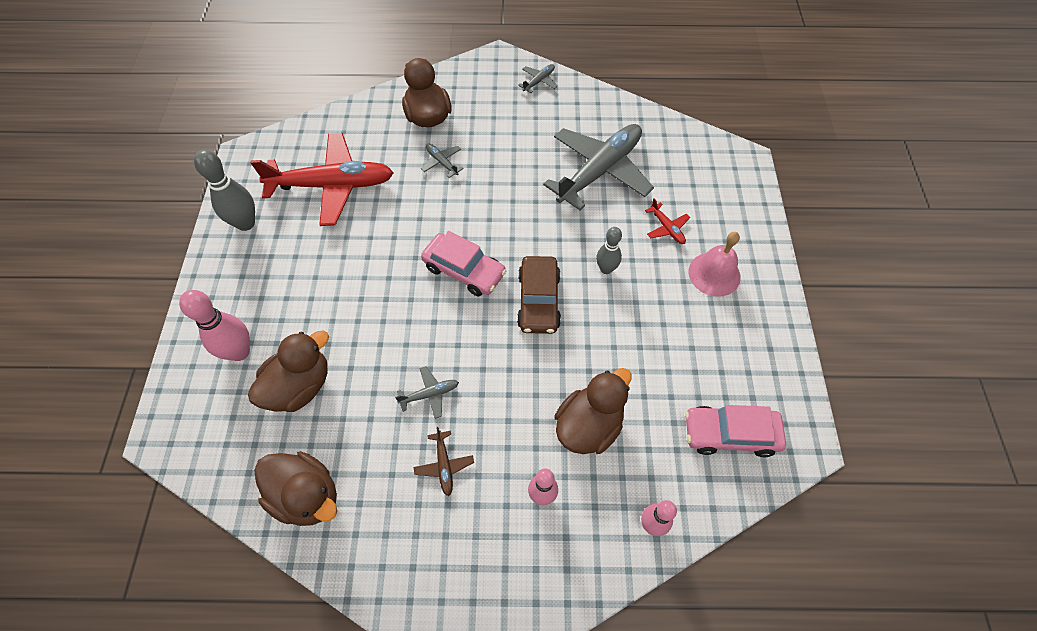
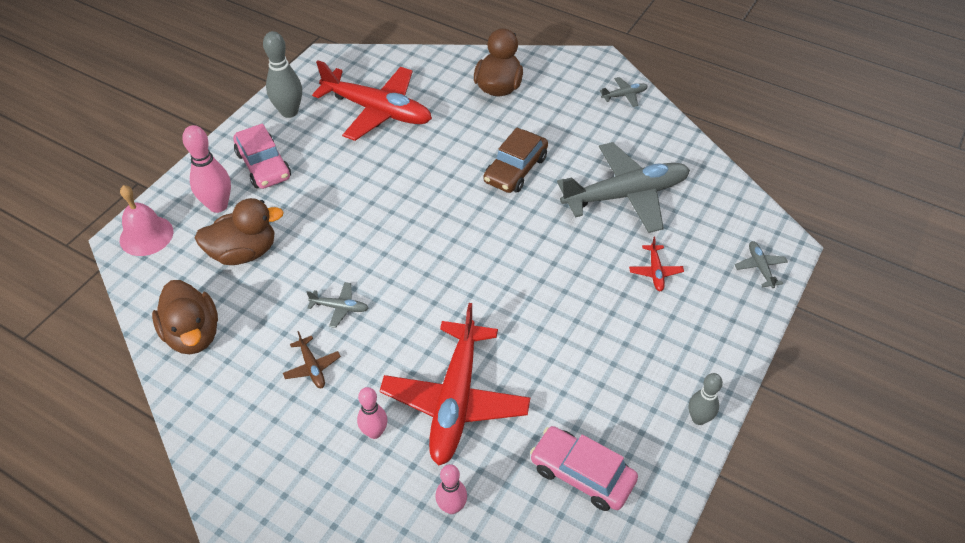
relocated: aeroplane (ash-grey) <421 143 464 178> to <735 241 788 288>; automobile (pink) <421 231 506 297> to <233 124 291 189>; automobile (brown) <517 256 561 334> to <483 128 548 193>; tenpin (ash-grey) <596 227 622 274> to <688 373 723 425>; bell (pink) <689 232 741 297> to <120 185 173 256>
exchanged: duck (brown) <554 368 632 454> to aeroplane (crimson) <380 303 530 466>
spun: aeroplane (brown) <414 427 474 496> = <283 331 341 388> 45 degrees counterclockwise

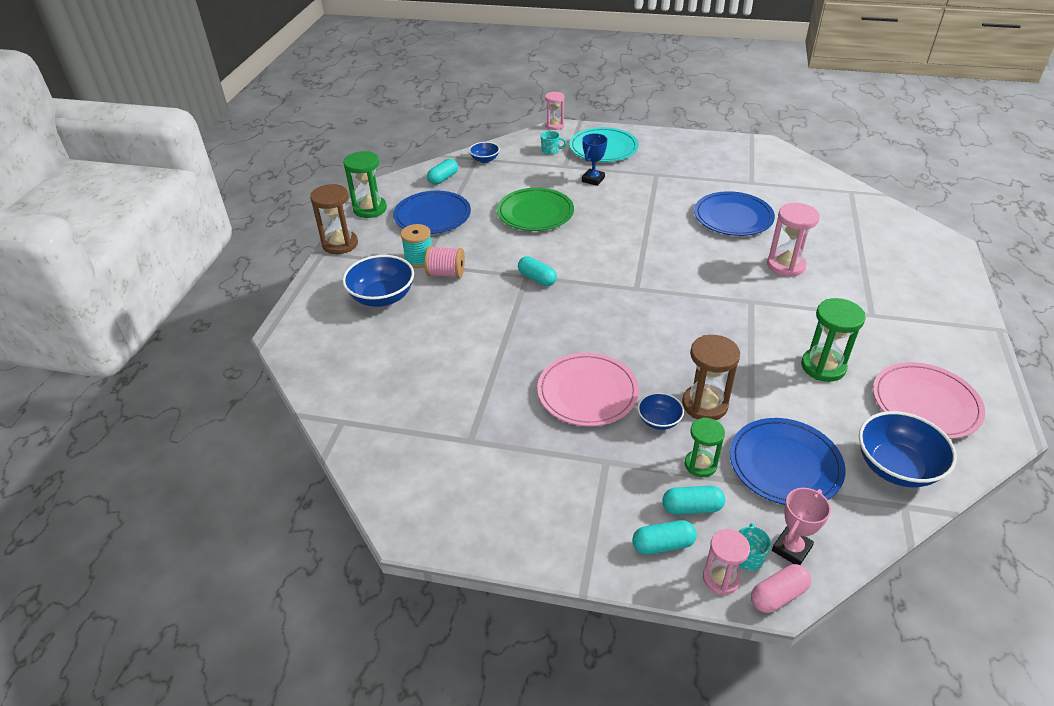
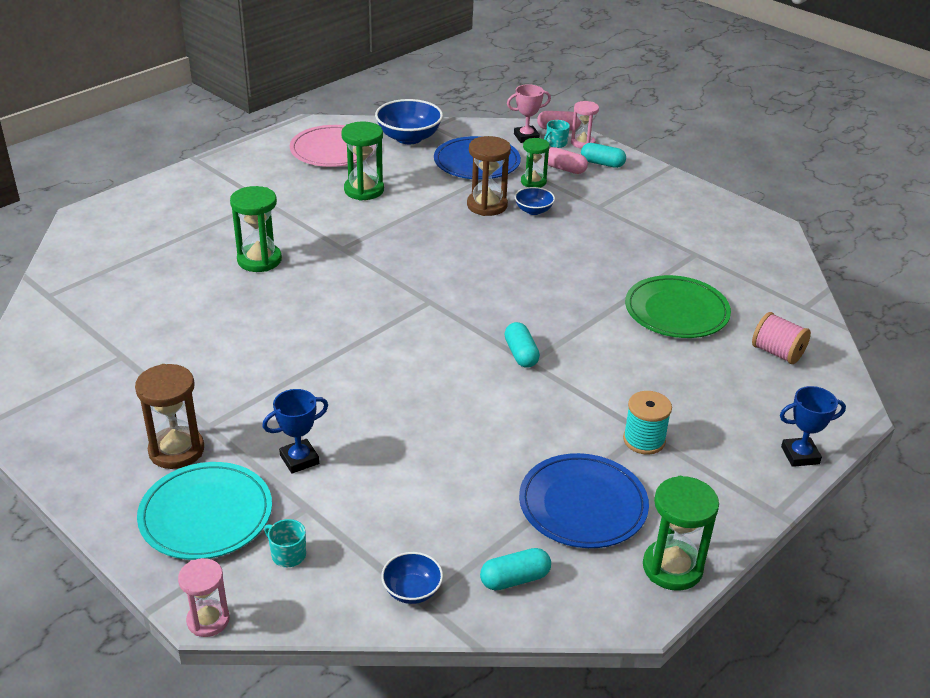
missing: deep dish (royal blue) <342 255 414 307>; plate (pink) <537 353 639 426>; plate (royal blue) <694 191 775 236>
appeared: award cup (royal blue) <780 386 846 467>
relocated: hourglass (brown) <310 184 358 254> to <135 364 204 469>; spool (pink) <424 246 465 278> to <752 312 811 364>; plate (emerald) <497 188 574 231> to <625 275 731 338>
colour: pill (teal) <663 486 725 514> to pill (pink) <544 147 588 174>; hourglass (pink) <767 203 820 277> to hourglass (emerald) <230 186 282 272>

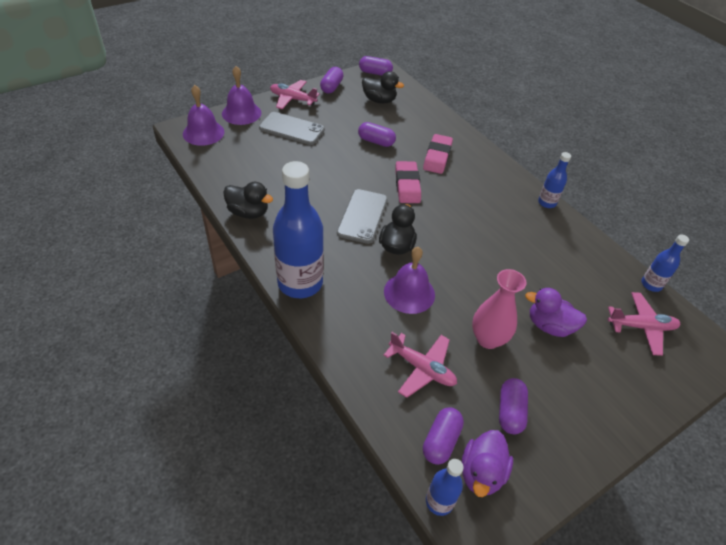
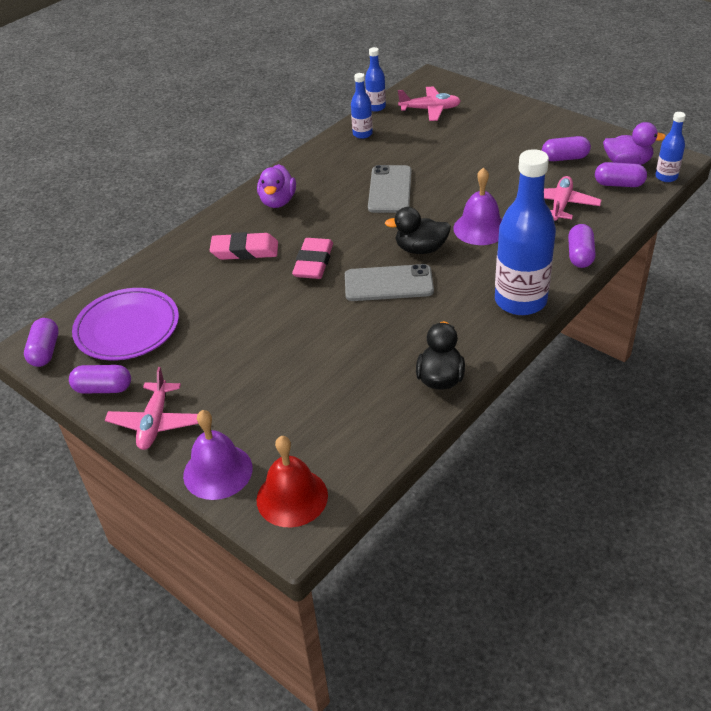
missing: flower vase (pink) <472 269 526 349>
relocated: mobile phone (ash-grey) <259 112 325 145> to <368 165 411 213>; pill (royal purple) <358 122 396 147> to <568 224 596 268>; duck (royal purple) <525 288 587 337> to <257 164 296 208>; flask (royal blue) <538 152 571 208> to <351 73 373 139>
exchanged: duck (ebony) <362 71 404 104> to plate (royal purple) <72 288 179 360>
colour: bell (royal purple) <183 85 224 146> to bell (crimson) <257 436 328 528>
spun: pencil eraser (pink) <395 161 421 203> = <292 238 333 279> 60 degrees counterclockwise; aeroplane (pink) <608 292 680 356> = <398 86 461 121> 105 degrees clockwise

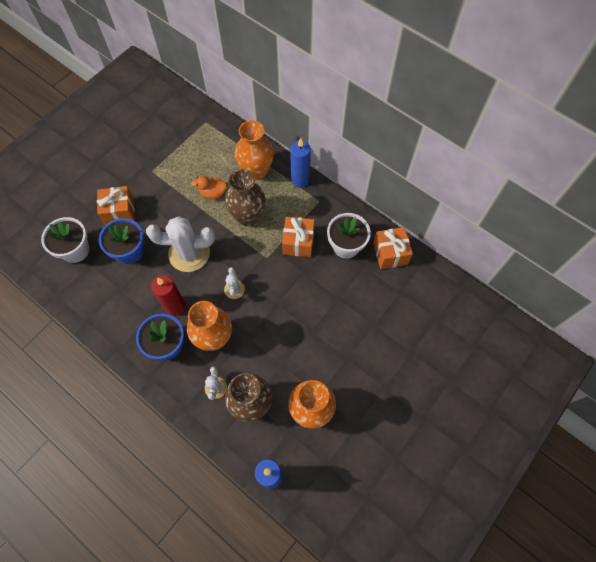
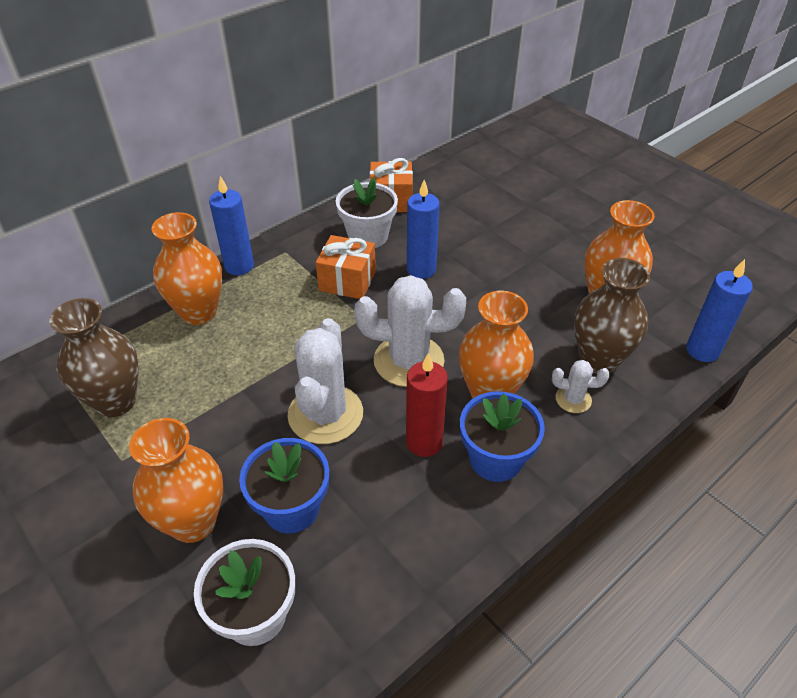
missing: duck (orange) <191 175 227 199>
appeared: candle (royal blue) <407 180 440 279>
relocated: flower vase (brown) <225 169 266 226> to <50 298 139 417>
exchanged: gift (orange) <97 186 135 226> to flower vase (orange) <129 418 223 543>
size: prickly plant (pure white) <224 267 245 299> = <354 275 466 387> x2.06

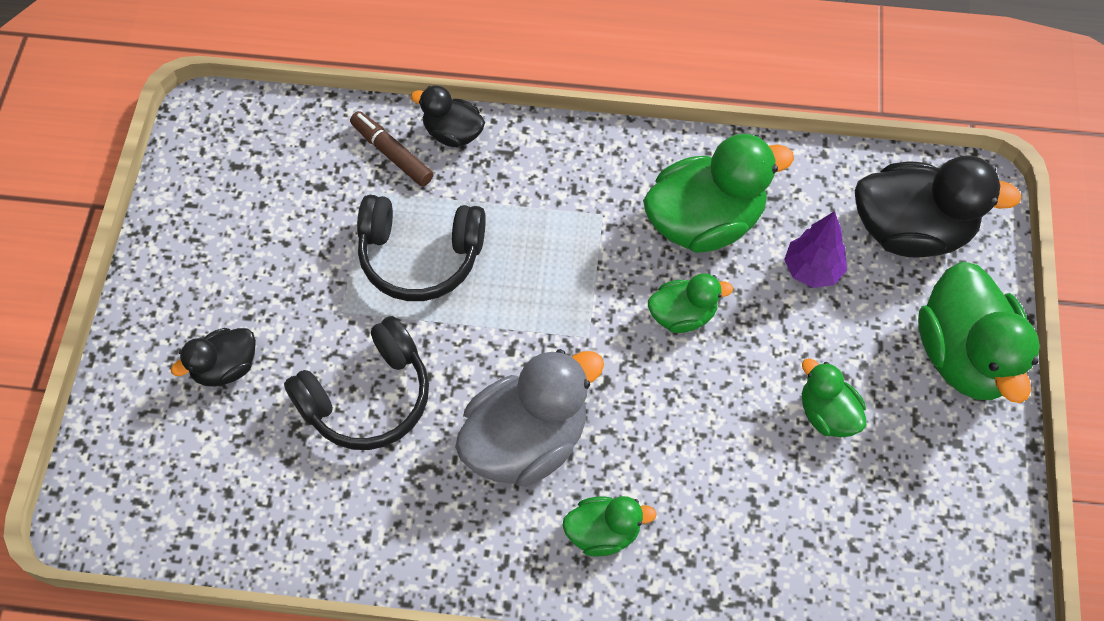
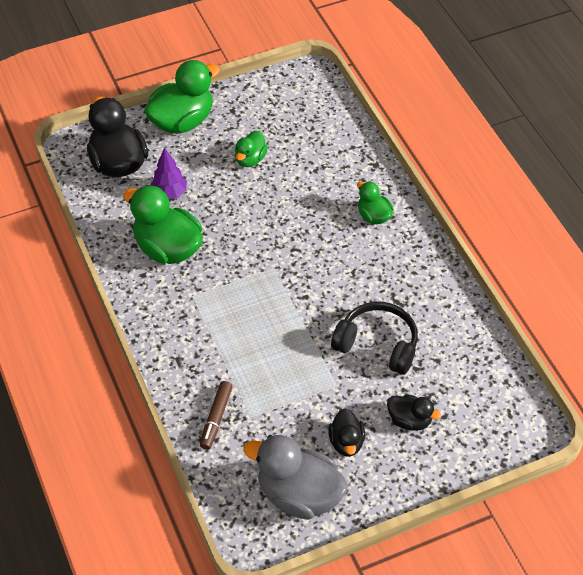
missing: headset (ebony) <357 195 486 301>; duck (emerald) <648 274 733 333>
relocated: duck (ebony) <411 85 485 147> to <328 409 365 457>; duck (ash-grey) <455 349 604 487> to <243 435 348 520>

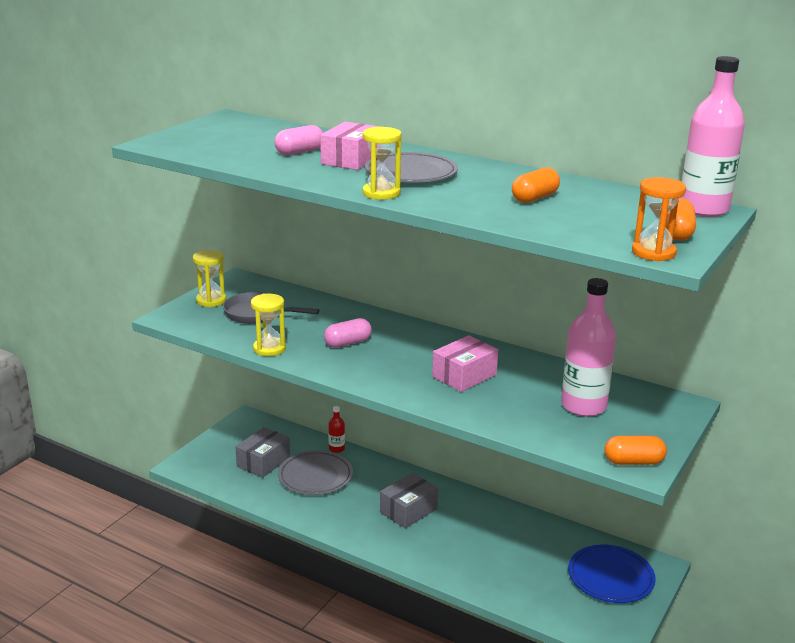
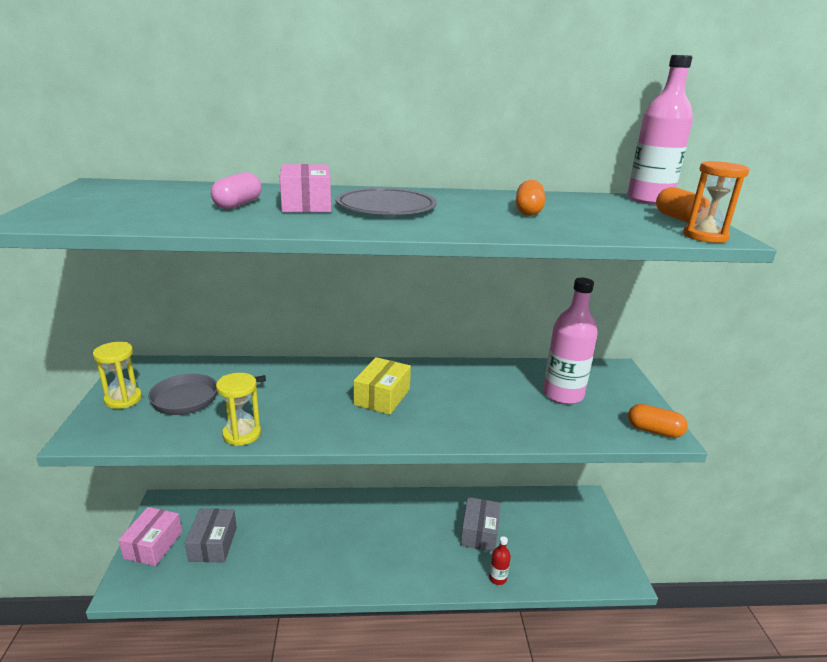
missing: plate (ash-grey) <278 450 353 495>; pill (pink) <324 318 372 348>; hourglass (golden) <363 127 402 200>; plate (royal blue) <568 545 656 603>
appeared: box (golden) <354 357 411 415>
relocated: flask (crimson) <328 406 345 453> to <489 536 511 585>; box (ash-grey) <380 473 438 529> to <461 497 501 552>; box (pink) <432 335 498 392> to <119 507 182 566>
spun: pill (orange) <604 436 667 465> = <628 404 688 438> 60 degrees clockwise

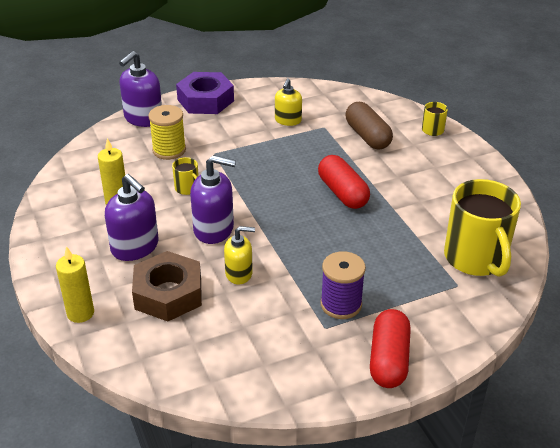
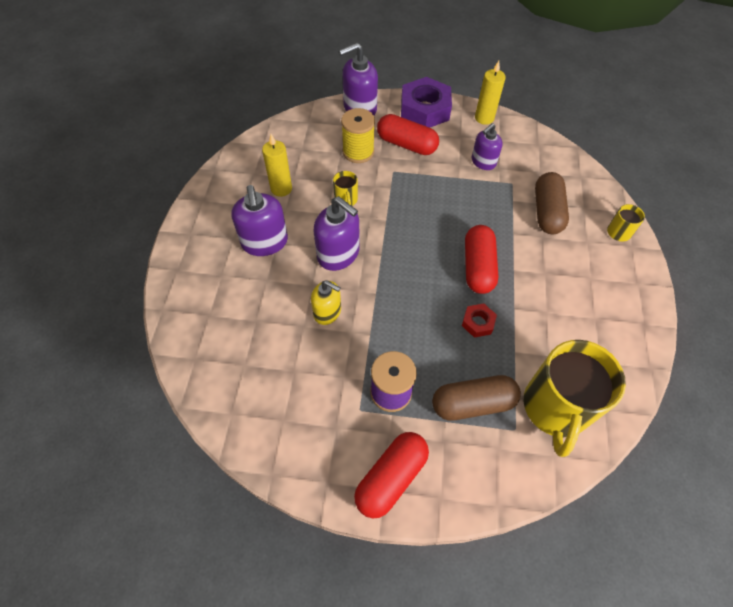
missing: hexagon nut (brown) <132 251 202 322>
appeared: pill (crimson) <377 114 439 155>; pill (brown) <432 375 521 421>; hexagon nut (crimson) <462 304 497 338>
relocated: candle (golden) <56 246 94 323> to <475 61 505 125>
colour: pump bottle (golden) <275 78 302 126> to pump bottle (royal purple) <472 123 503 170>

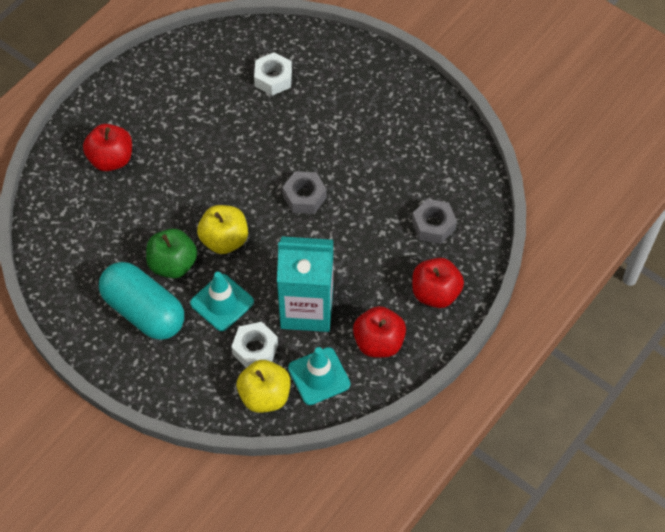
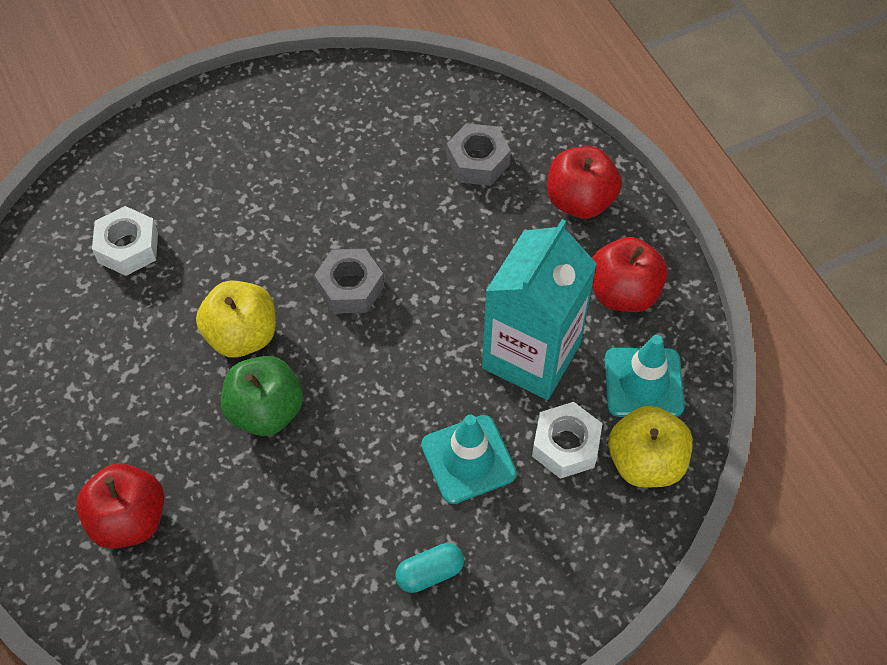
relocated: apple fruit (emerald) <146 229 197 278> to <221 356 303 436>; apple fruit (golden) <197 205 248 254> to <196 280 276 358>
size: pill (teal) <99 262 184 340> = <395 543 464 593> x0.43

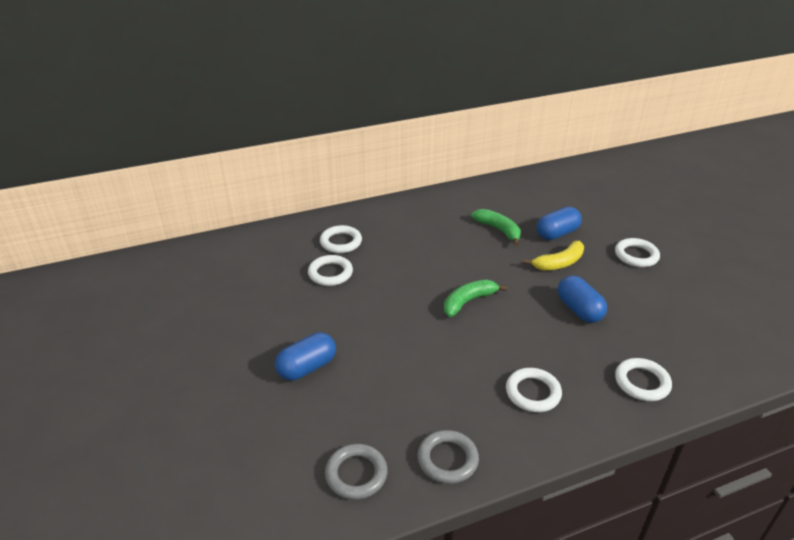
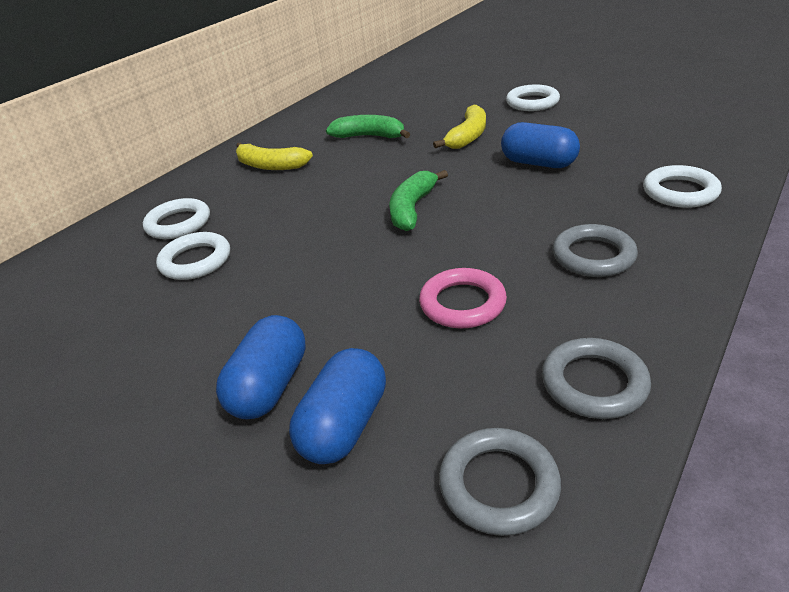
appeared: toy banana (golden) <236 142 313 170>; torus (pink) <419 268 507 329>
relocated: pill (royal blue) <537 207 582 240> to <289 348 386 464>
colour: torus (pure white) <506 368 562 412> to torus (ash-grey) <552 224 638 277>

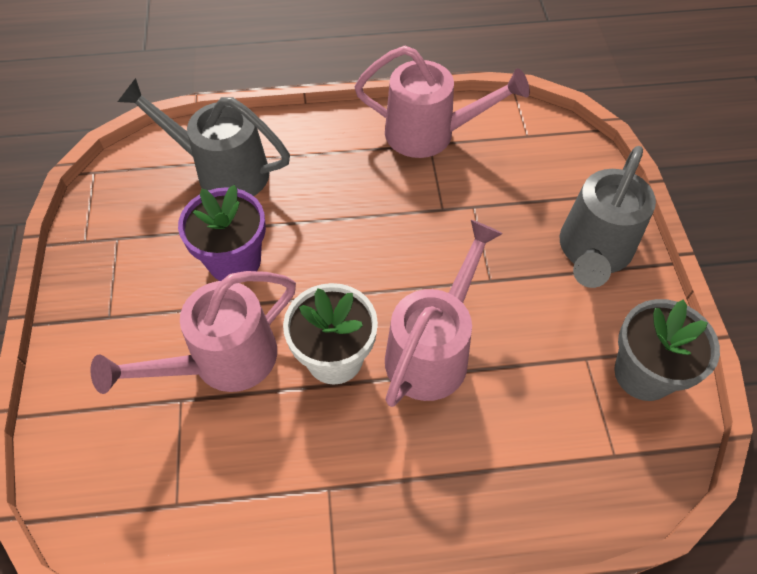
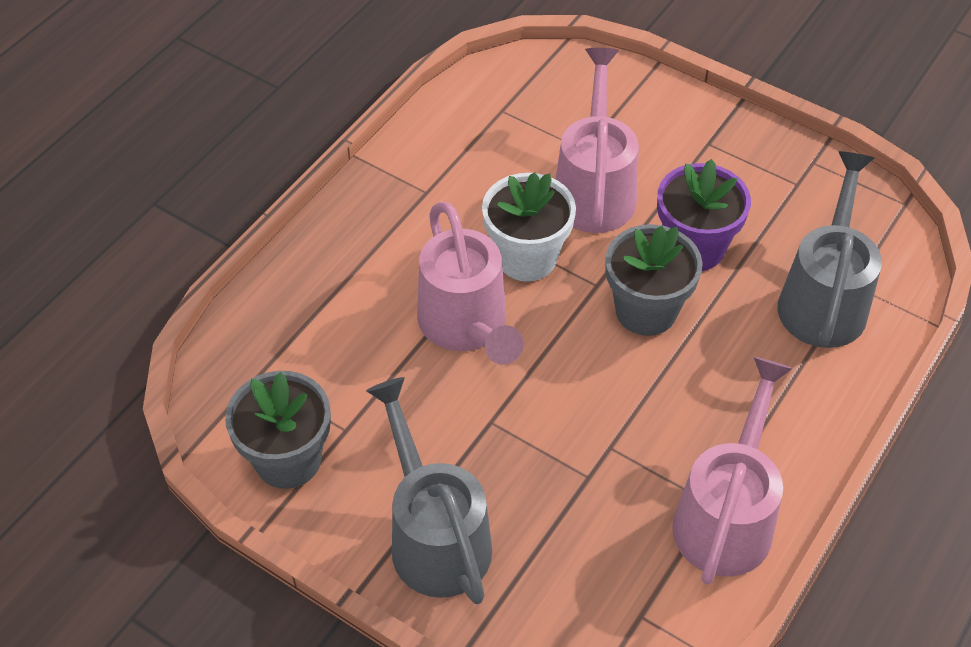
appeared: flower pot (ash-grey) <605 224 703 336>
spun: watering pot (ash-grey) <118 78 290 196> = <778 151 882 348> 45 degrees counterclockwise; watering pot (pink) <355 46 530 158> = <672 357 793 584> 150 degrees clockwise

